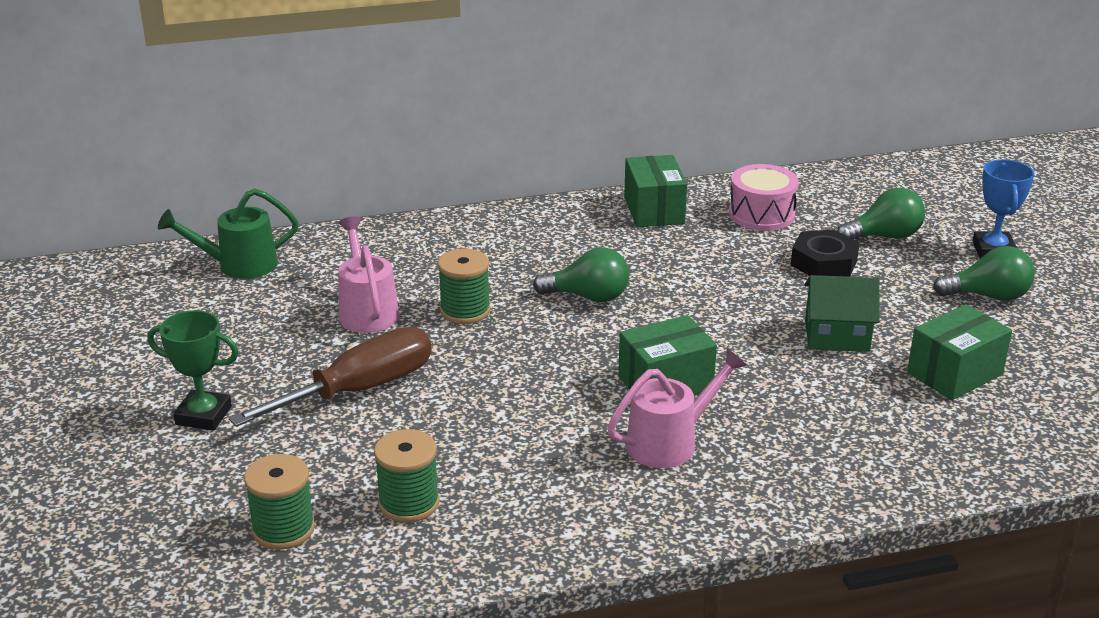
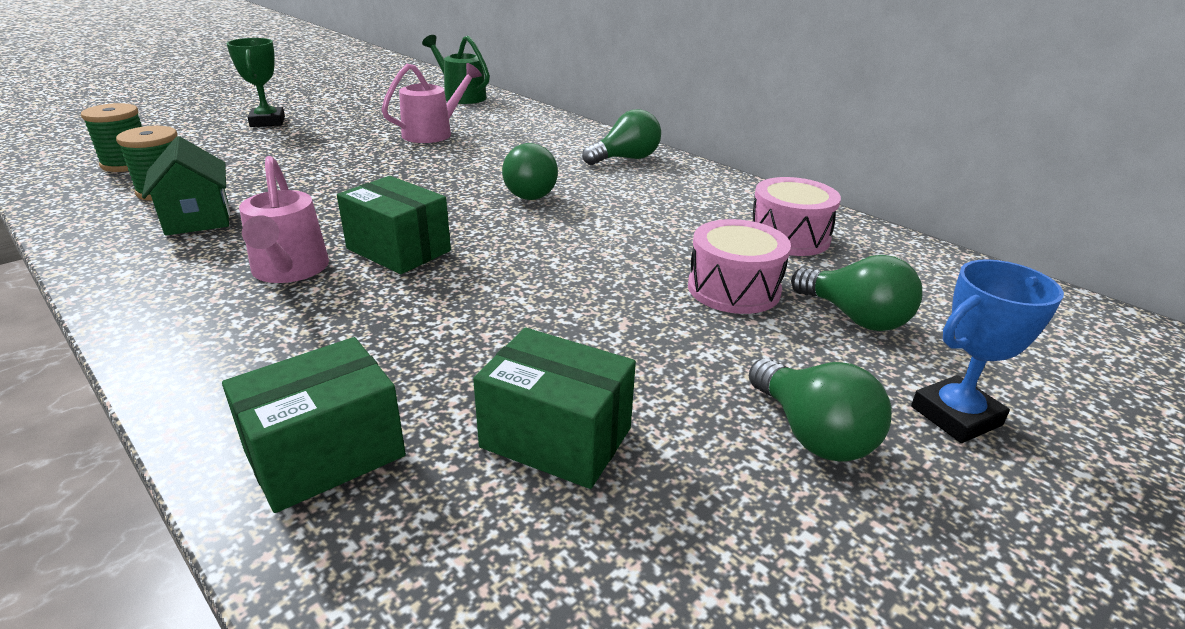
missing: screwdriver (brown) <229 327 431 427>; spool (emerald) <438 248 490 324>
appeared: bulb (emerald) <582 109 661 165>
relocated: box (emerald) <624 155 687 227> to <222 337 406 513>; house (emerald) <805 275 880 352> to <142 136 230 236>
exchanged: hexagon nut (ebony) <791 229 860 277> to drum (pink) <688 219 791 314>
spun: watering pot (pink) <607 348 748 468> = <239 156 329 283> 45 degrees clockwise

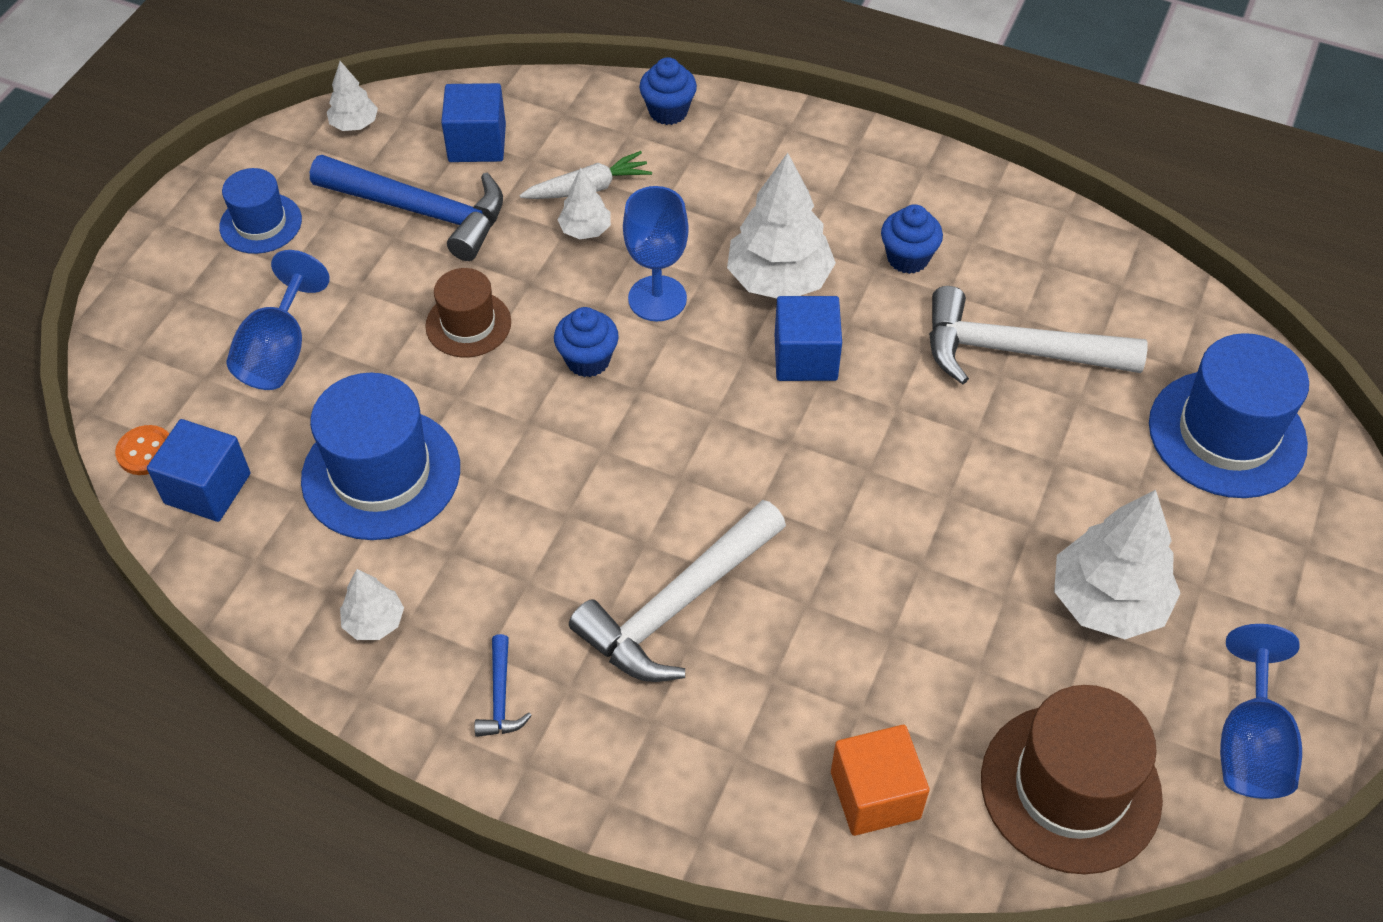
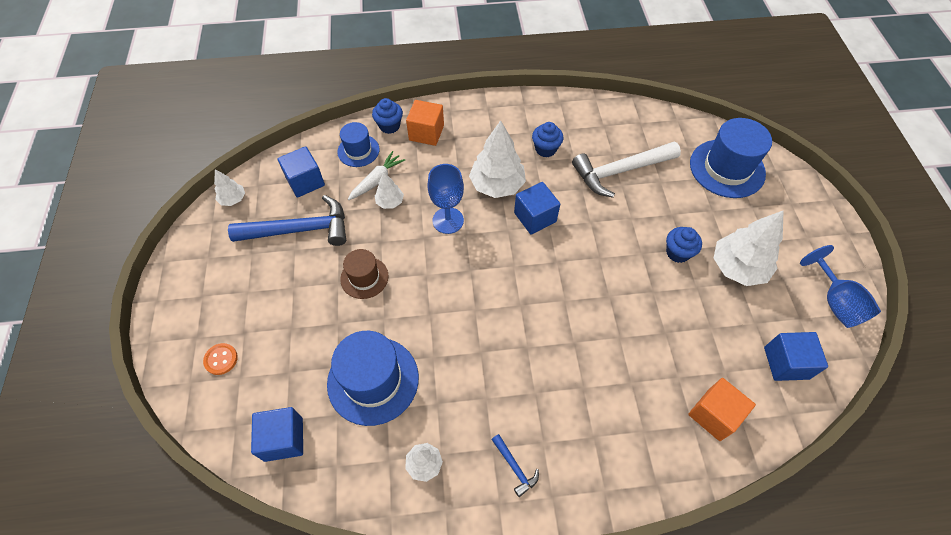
missing: goblet (royal blue) <227 250 330 390>; hammer (pure white) <569 500 786 682>
appeared: cube (orange) <406 100 444 146>
relocated: shirt button (orange) <115 425 169 475> to <203 343 238 375>; top hat (royal blue) <219 168 302 254> to <337 122 380 167>; muffin (royal blue) <554 307 619 377> to <666 227 702 263>
exchanged: top hat (brown) <981 685 1163 874> to cube (royal blue) <764 332 828 381>

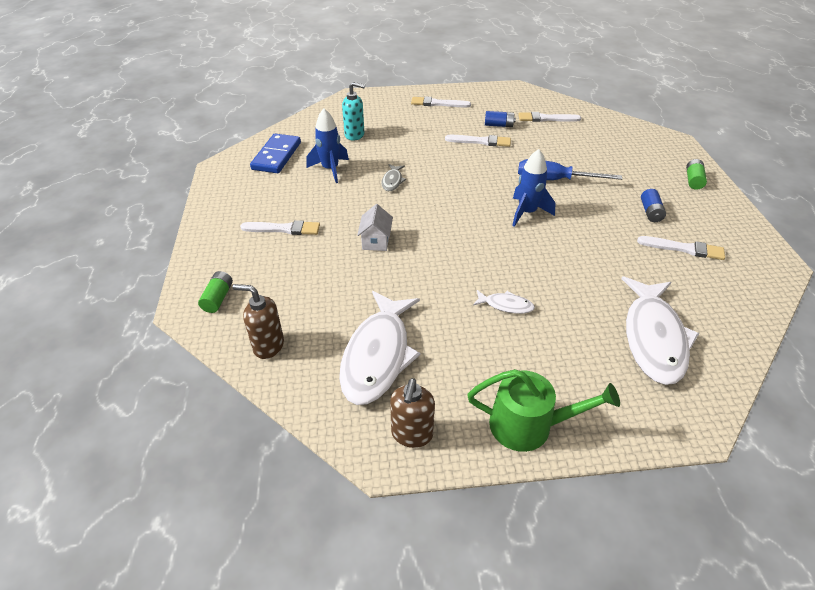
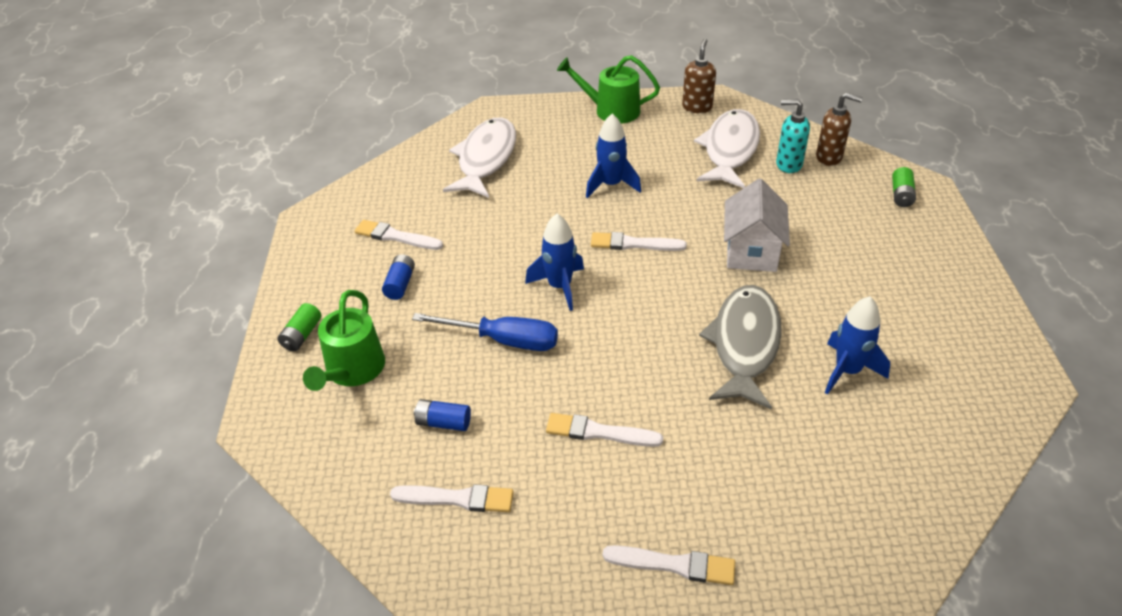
missing: domino piece (royal blue) <250 134 301 173>
appeared: watering pot (emerald) <303 290 385 391>
relocated: paint brush (pure white) <240 220 320 235> to <591 232 687 251>; pump bottle (teal) <342 82 365 141> to <776 99 810 173>; power cell (royal blue) <485 111 516 127> to <414 399 471 431>
exchanged: fish figure (pure white) <473 290 535 314> to toy rocket (royal blue) <586 114 641 198>
size: house (pure white) <357 204 393 251> = <724 179 790 272> x1.64; fish figure (ash-grey) <381 164 406 191> = <699 285 782 410> x2.25

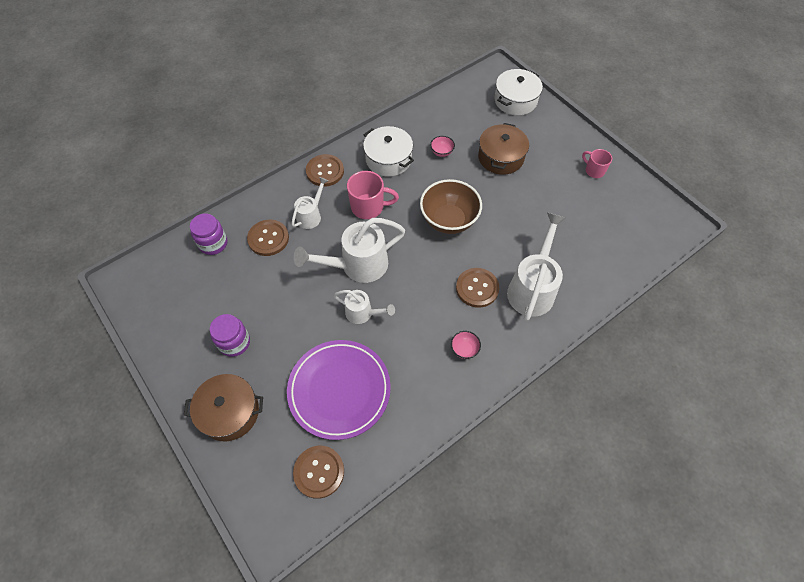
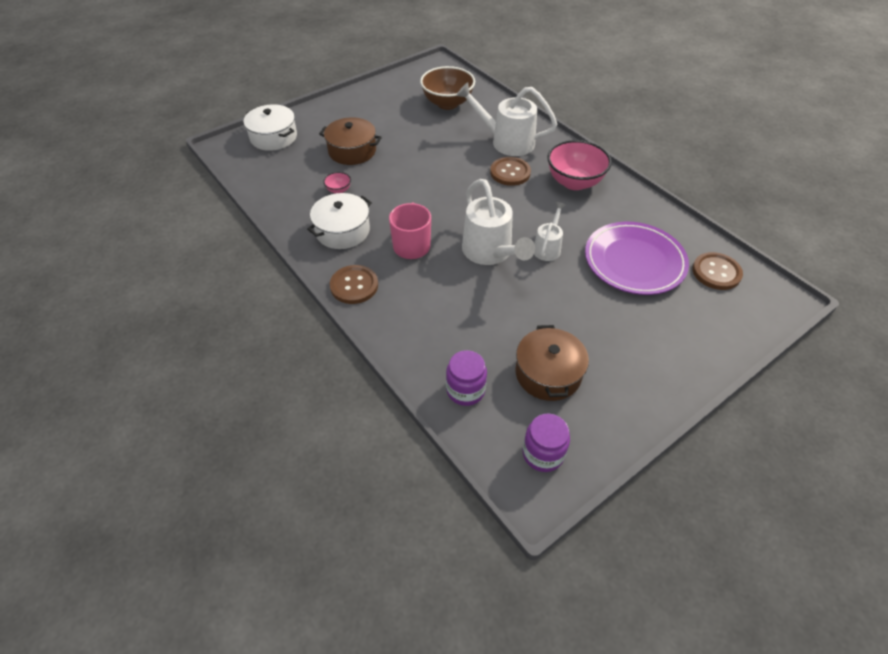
missing: shirt button (brown) <247 220 289 256>; watering pot (pure white) <291 177 328 229>; tea mug (pink) <582 149 612 178>
relocated: cooking pot (brown) <184 374 263 441> to <516 325 589 401>; jar (royal purple) <210 314 250 357> to <523 414 570 472>; deep dish (brown) <420 179 482 234> to <420 66 475 110>
size: deep dish (pink) <451 331 481 359> = <547 140 612 190> x2.29

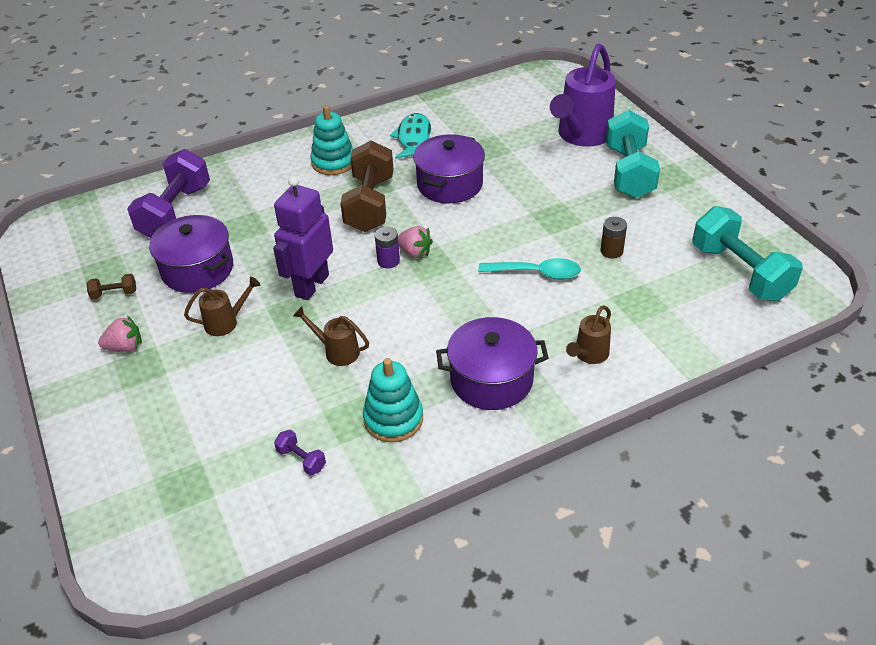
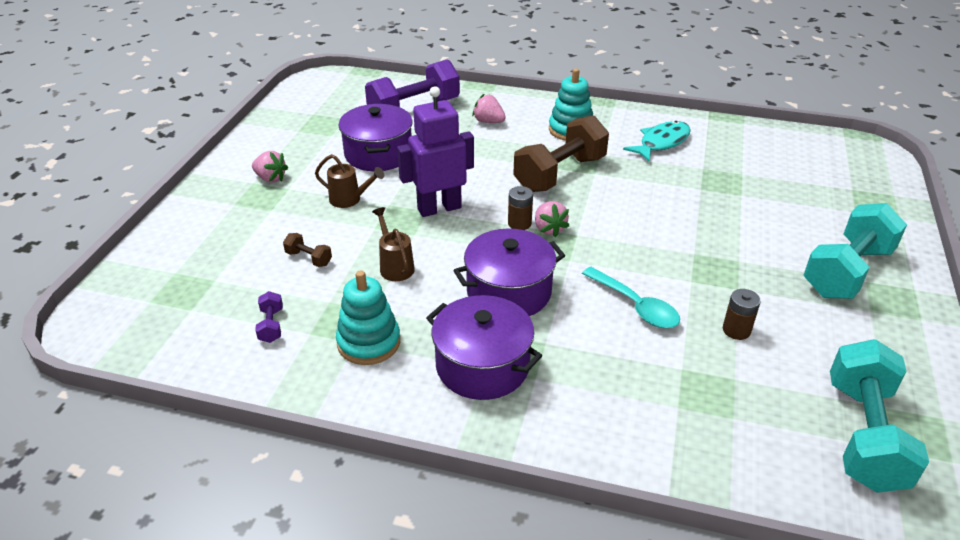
missing: watering pot (royal purple) <550 44 616 147>; watering pot (brown) <566 305 611 364>
appeared: strawberry (pink) <472 94 506 123>
relocated: dumbbell (brown) <87 274 136 299> to <283 233 332 267>; cooking pot (royal purple) <413 134 485 203> to <453 229 565 316>
colour: power cell (royal purple) <375 227 400 268> to power cell (brown) <508 186 533 230>

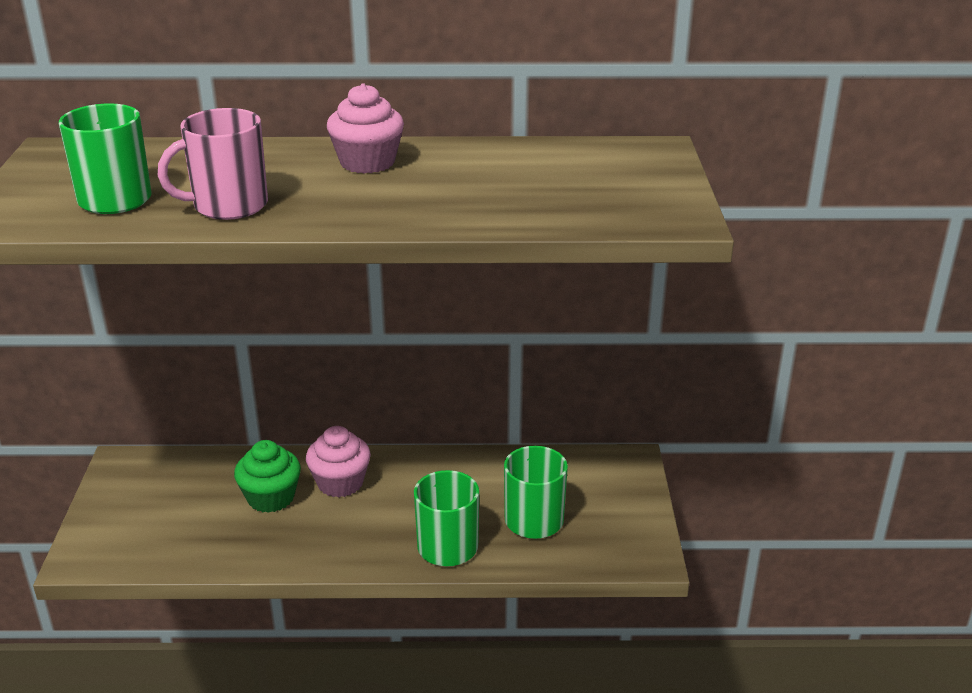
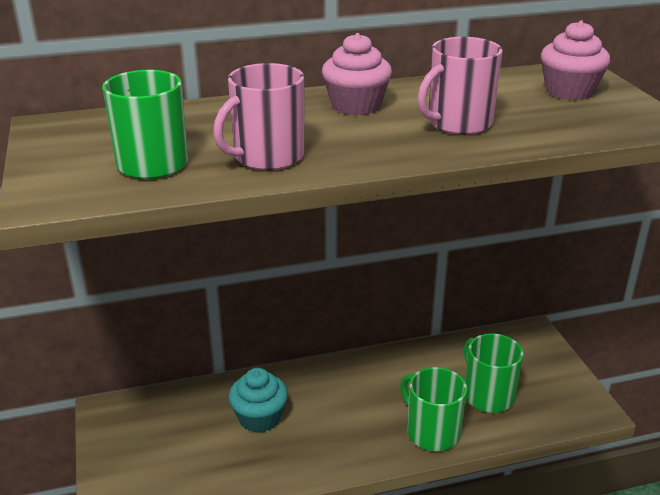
appeared: tea mug (pink) <418 37 503 135>
relocated: muffin (pink) <306 426 371 497> to <541 20 610 100>
colour: muffin (emerald) <234 440 301 513> to muffin (teal) <229 368 288 433>

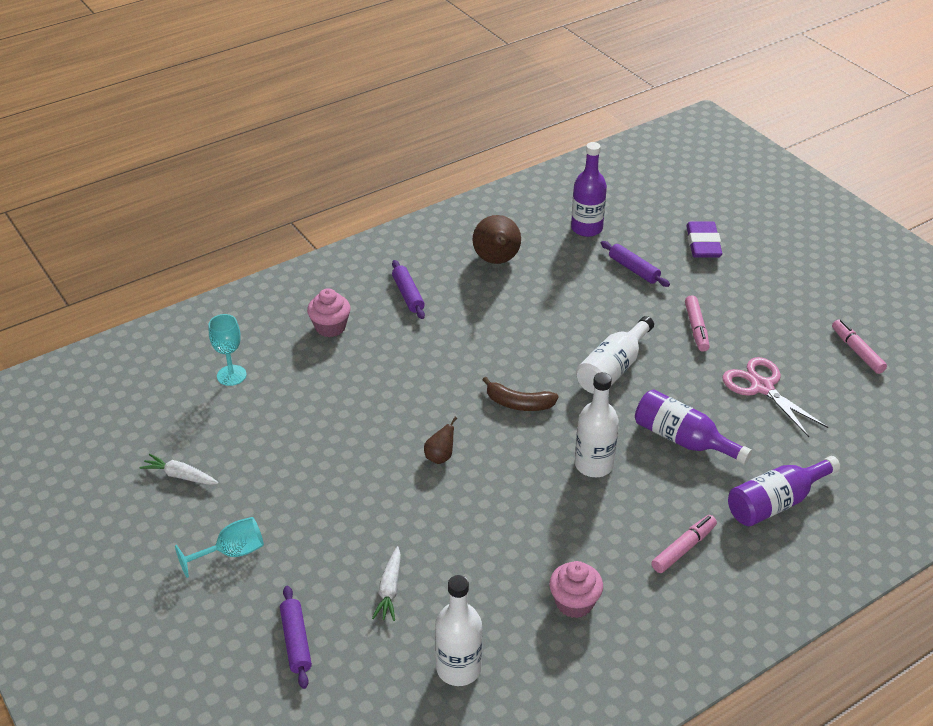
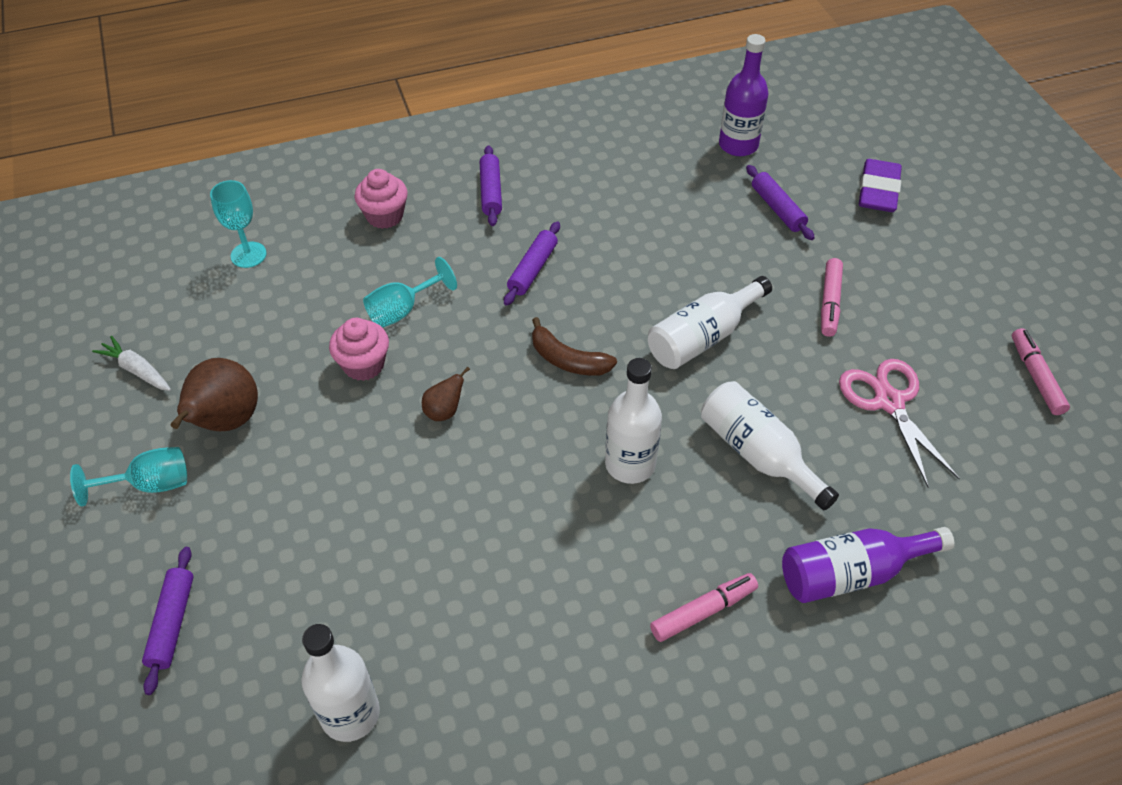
missing: carrot (pure white) <372 546 401 621>
appeared: goblet (teal) <363 257 457 328>; rolling pin (royal purple) <504 221 560 306>
relocated: pear (brown) <473 215 521 264> to <170 358 258 431>; muffin (pink) <549 561 603 618> to <329 318 389 381>
colour: flask (royal purple) <635 389 752 465> to flask (pure white) <701 381 839 510>

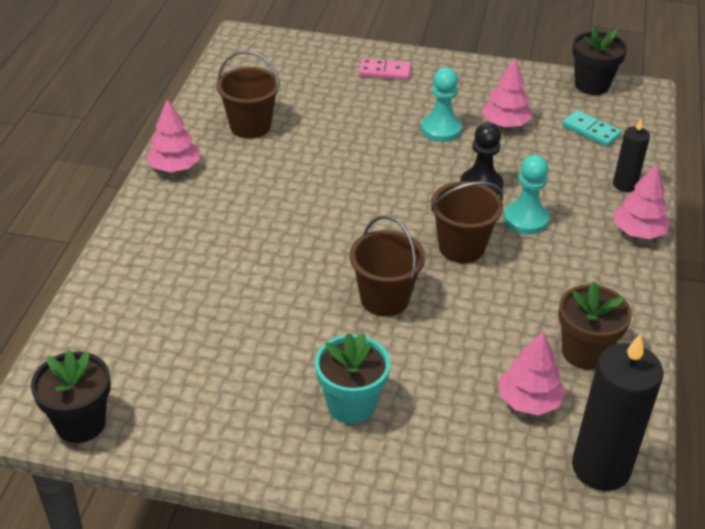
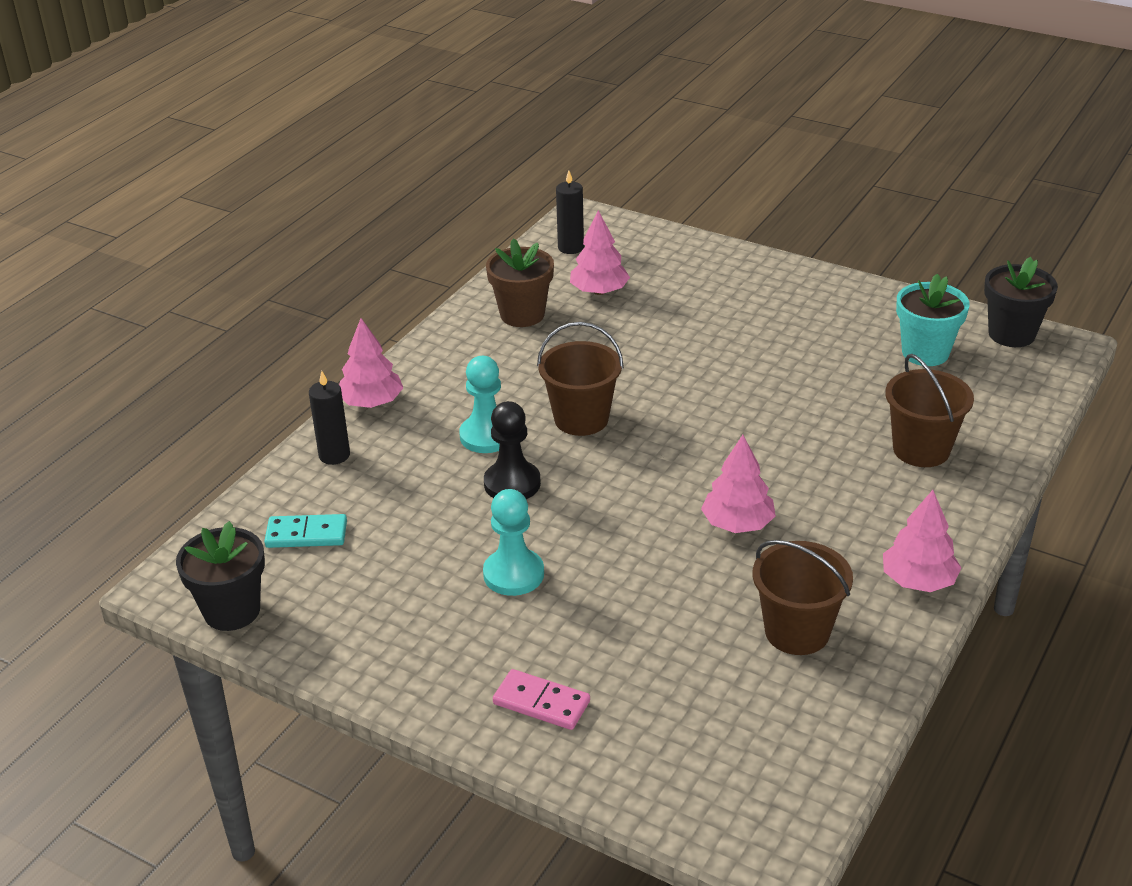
relocated: flower pot (teal) <315 332 391 424> to <896 274 969 366>; sand bucket (brown) <349 215 425 317> to <885 354 974 467>; tree (pink) <481 58 532 127> to <701 435 776 533>
spun: domino piece (teal) <562 110 622 147> = <264 514 347 548> 60 degrees counterclockwise
size: candle (ebony) <572 333 663 491> = <556 170 584 254> x0.54

